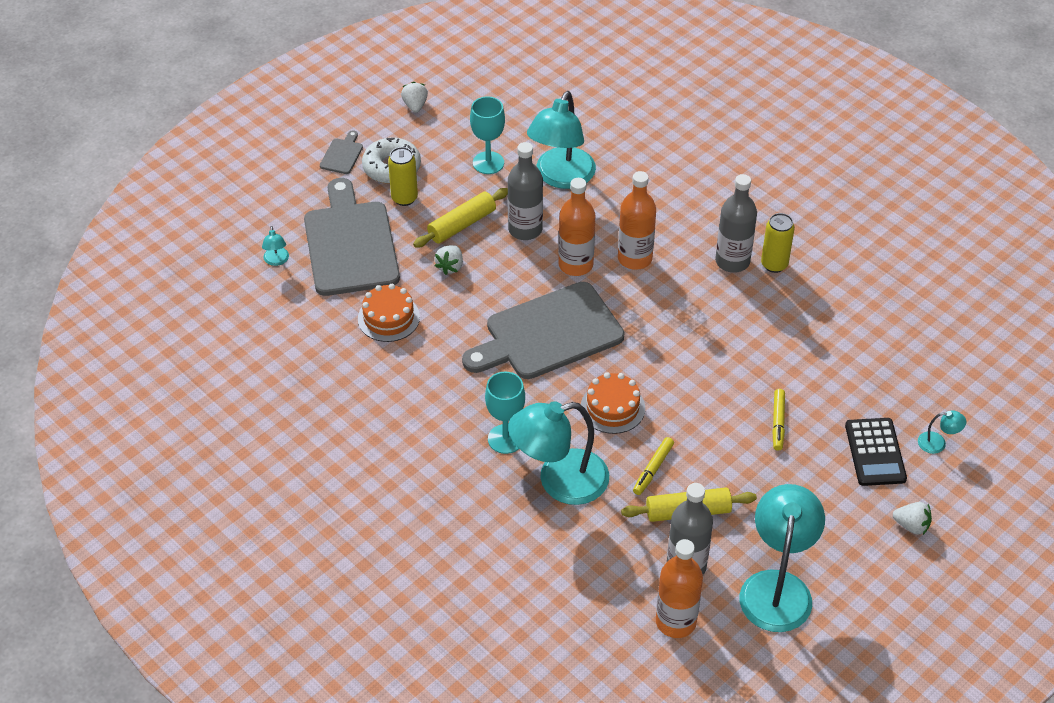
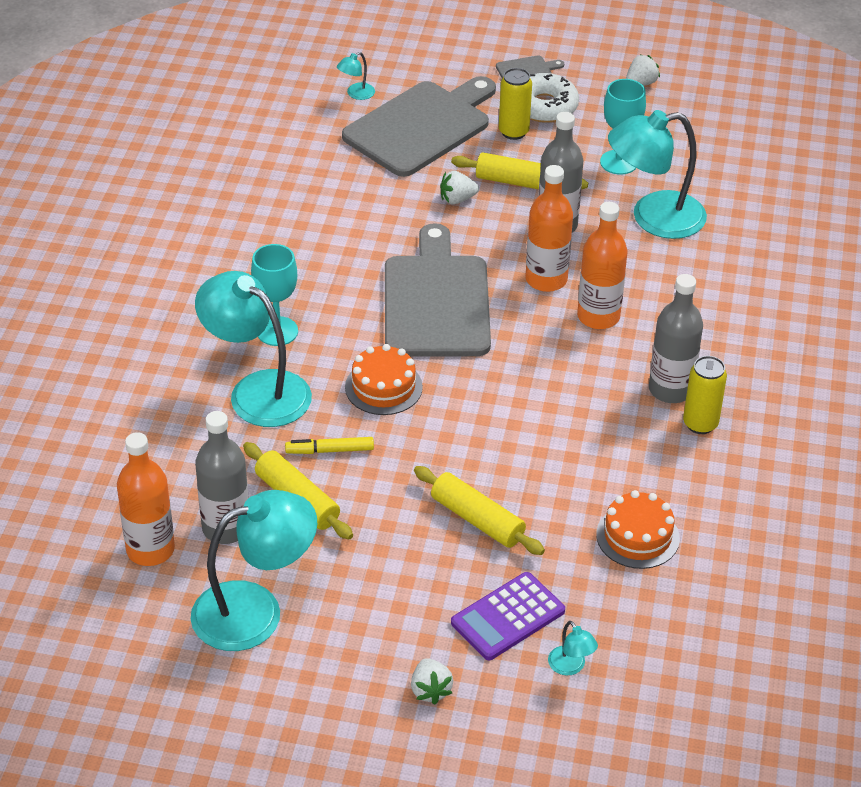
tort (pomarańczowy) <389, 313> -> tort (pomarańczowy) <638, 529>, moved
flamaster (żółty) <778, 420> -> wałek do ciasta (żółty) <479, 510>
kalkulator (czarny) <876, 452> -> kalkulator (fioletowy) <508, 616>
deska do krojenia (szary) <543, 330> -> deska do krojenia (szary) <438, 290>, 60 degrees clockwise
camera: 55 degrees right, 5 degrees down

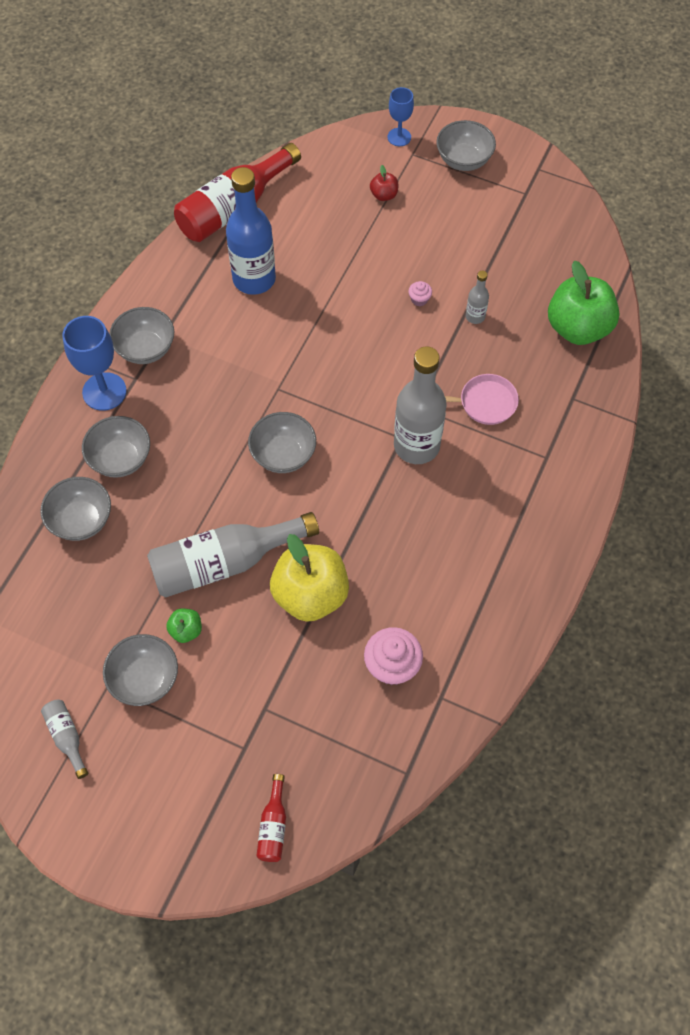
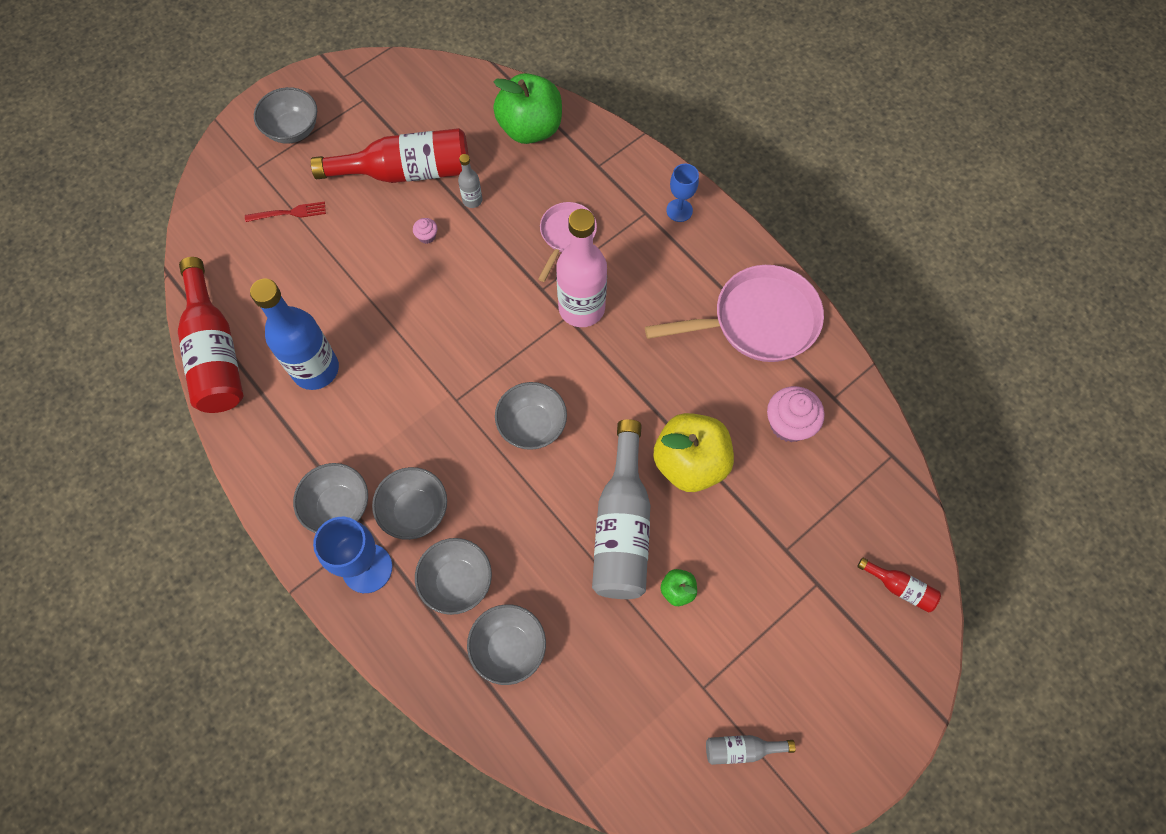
none -> butelka (czerwony) <389, 155>
none -> patelnia (różowy) <734, 313>
miska (szary) <140, 670> -> miska (szary) <409, 503>, moved
kielich (niebieski) <401, 116> -> kielich (niebieski) <682, 193>, moved
jabłko (czerwony) <384, 183> -> widelec (czerwony) <285, 211>
butelka (szary) <420, 405> -> butelka (różowy) <581, 268>
camera: 65 degrees left, 5 degrees up

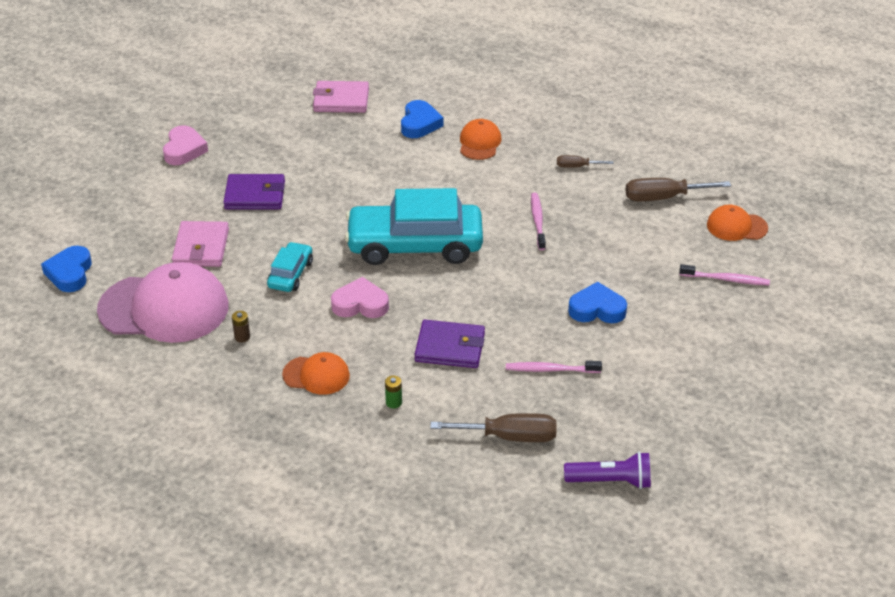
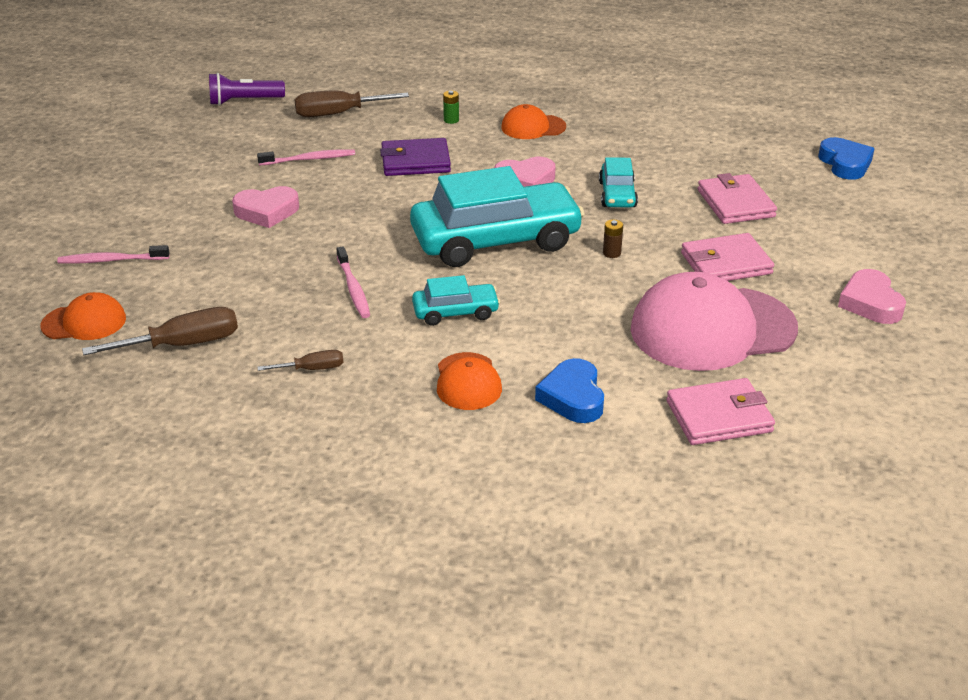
none -> samochód (turkusowy) <456, 300>
czapka (różowy) <163, 302> -> czapka (różowy) <714, 321>, moved
bateria (brązowy) <241, 327> -> bateria (brązowy) <613, 239>, moved
portfel (fioletowy) <254, 191> -> portfel (różowy) <727, 257>
serce (niebieski) <597, 302> -> serce (różowy) <265, 207>
camera: 165 degrees right, 5 degrees down

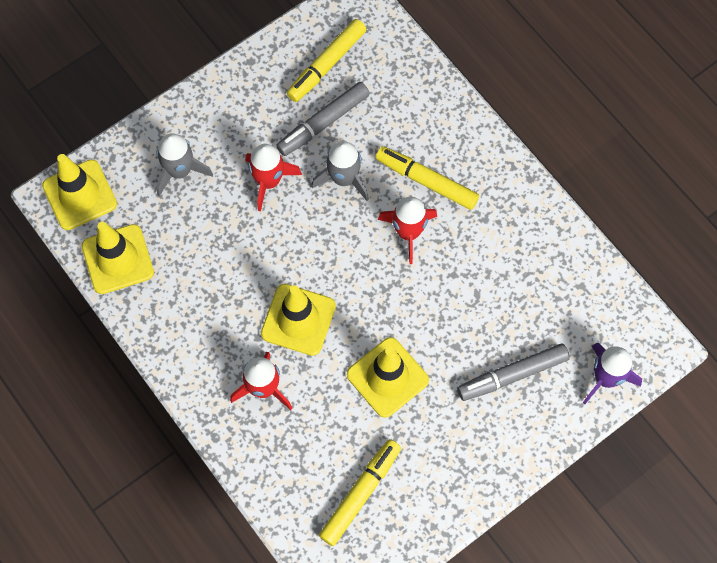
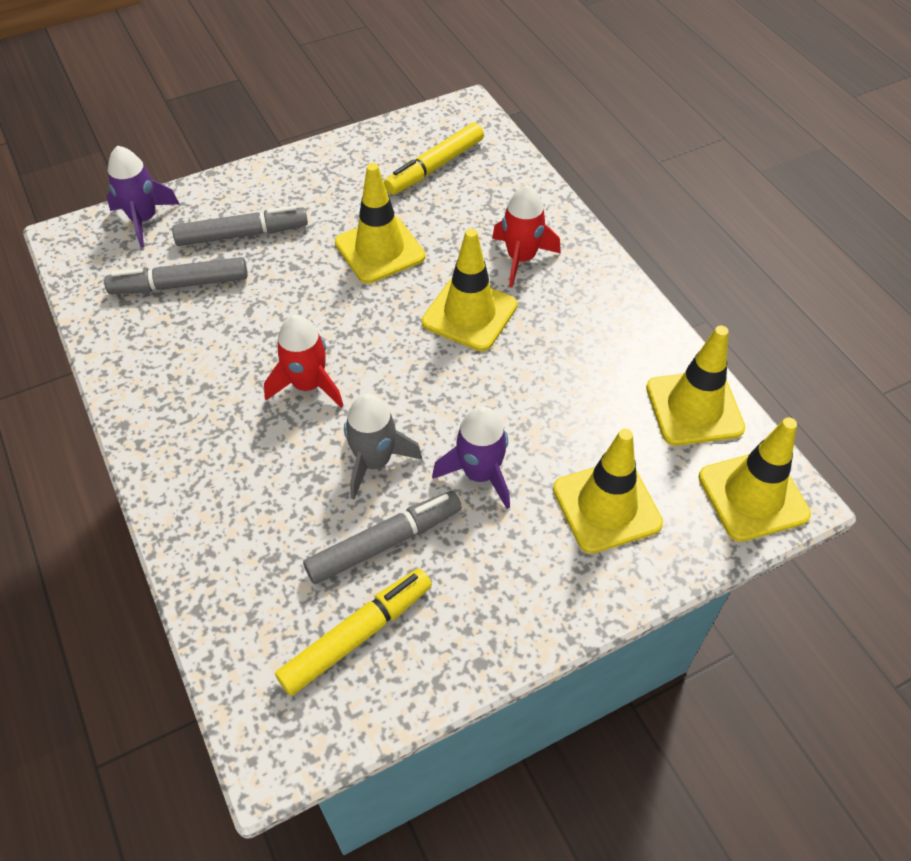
flamaster (żółty) <427, 178> -> none
none -> flamaster (szary) <175, 275>
rakieta (szary) <184, 164> -> pachołek (żółty) <608, 491>
rakieta (czerwony) <273, 178> -> rakieta (fioletowy) <471, 457>
camera: 170 degrees left, 15 degrees down

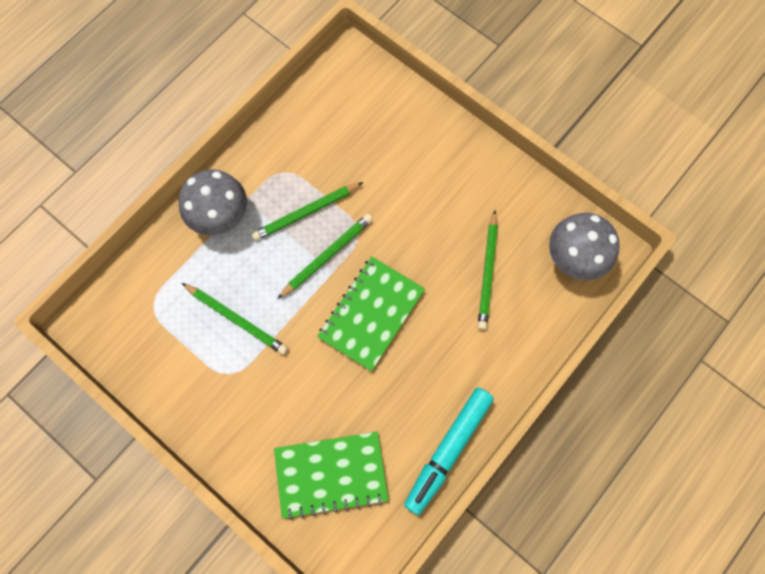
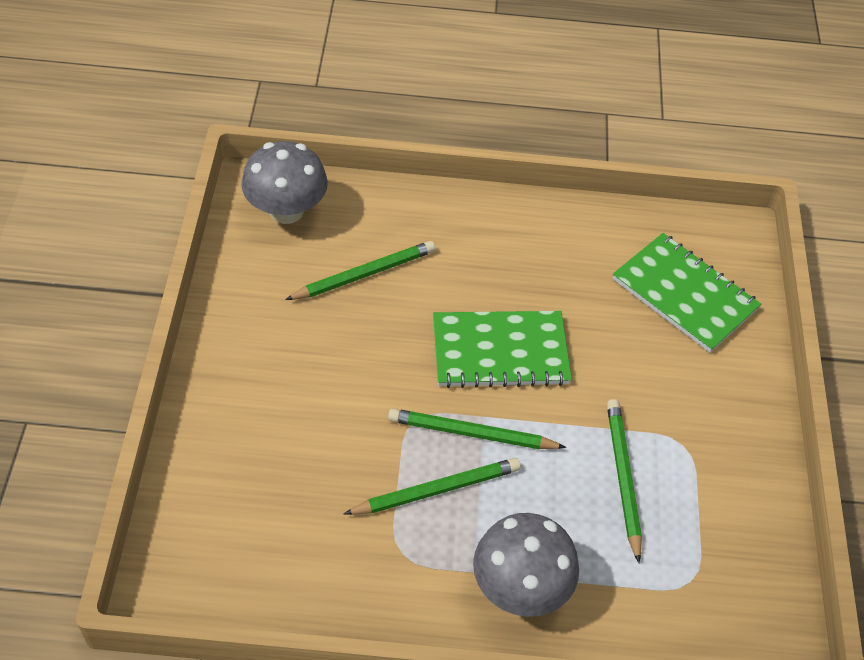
flamaster (turkusowy) <449, 451> -> none
ołówek (zielony) <307, 211> -> ołówek (zielony) <432, 486>, 45 degrees counterclockwise
camera: 130 degrees left, 20 degrees down

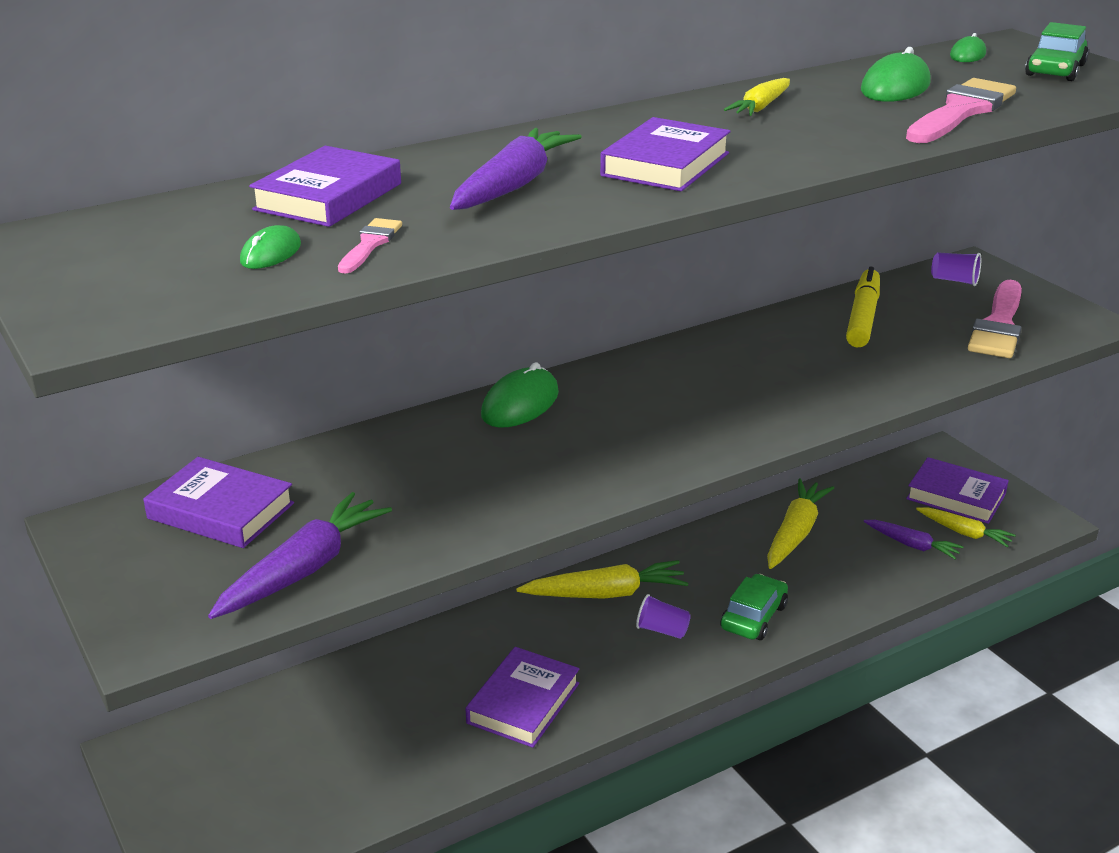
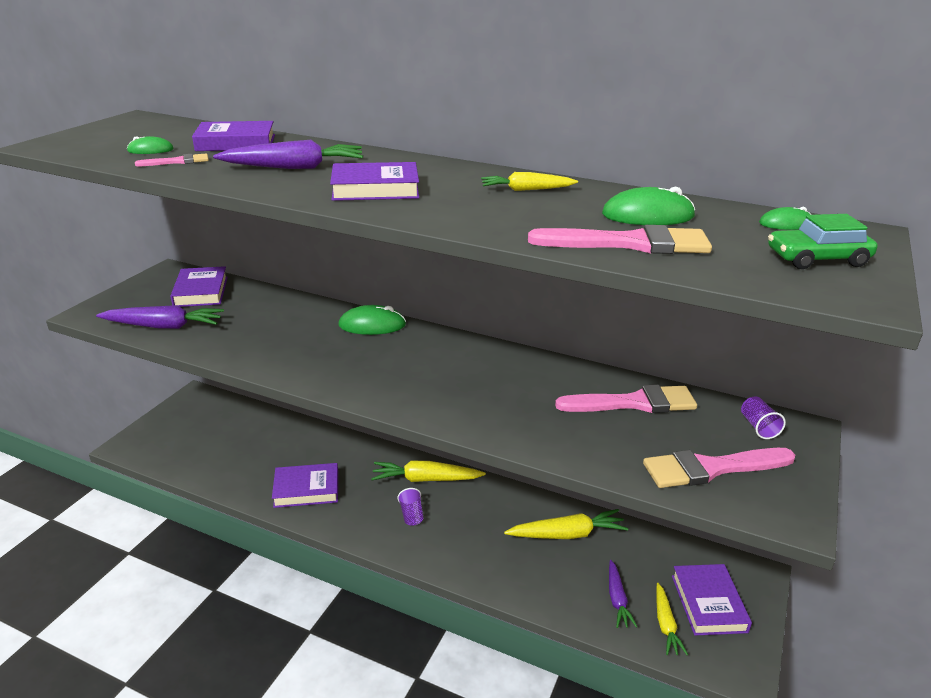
samochód (zielony) <754, 607> -> none
flamaster (żółty) <863, 307> -> pędzel (różowy) <626, 399>
marchewka (żółty) <602, 579> -> marchewka (żółty) <428, 471>, 135 degrees clockwise
camera: 55 degrees right, 0 degrees up

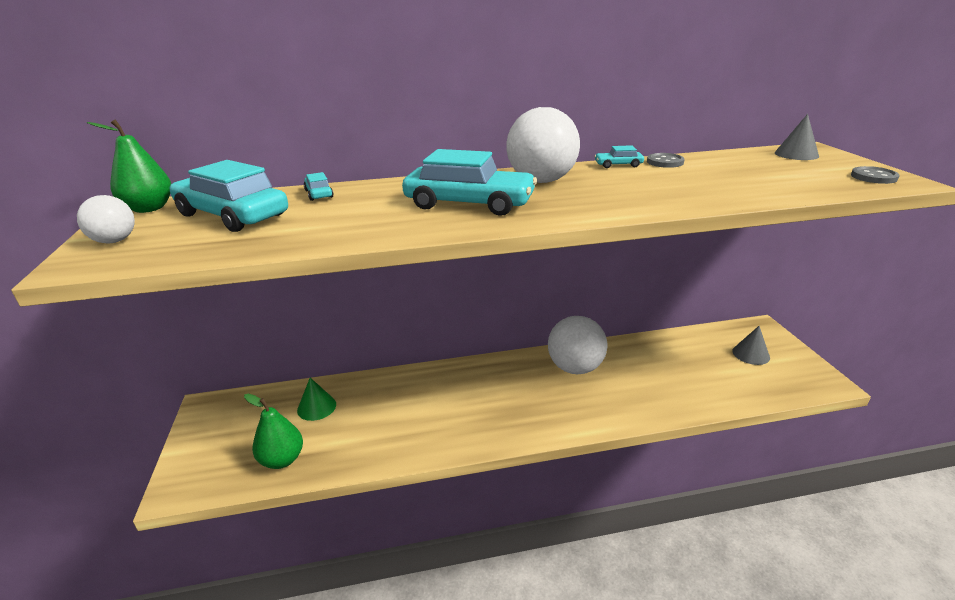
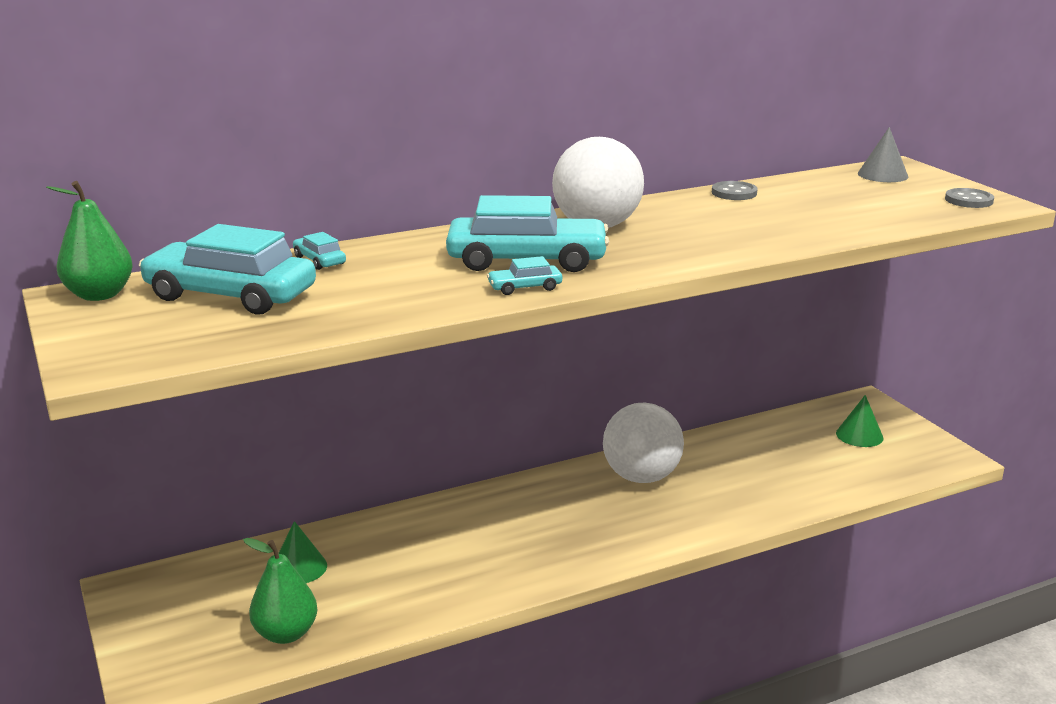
piłka (biały) <106, 219> -> none
samochód (turkusowy) <619, 156> -> samochód (turkusowy) <524, 275>, moved
stożek (szary) <751, 345> -> stożek (zielony) <860, 421>
camera: 15 degrees left, 5 degrees down

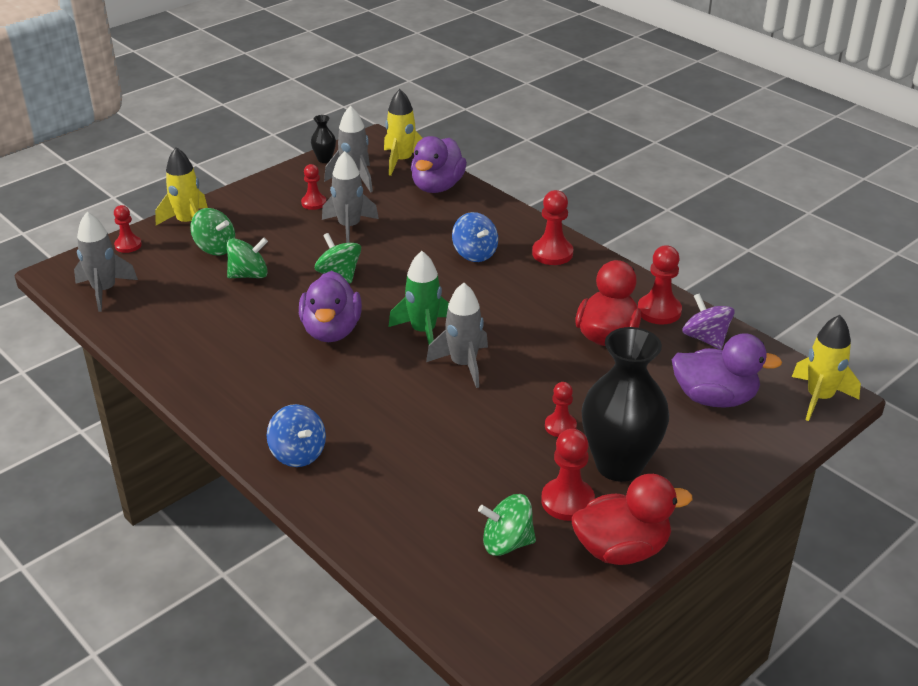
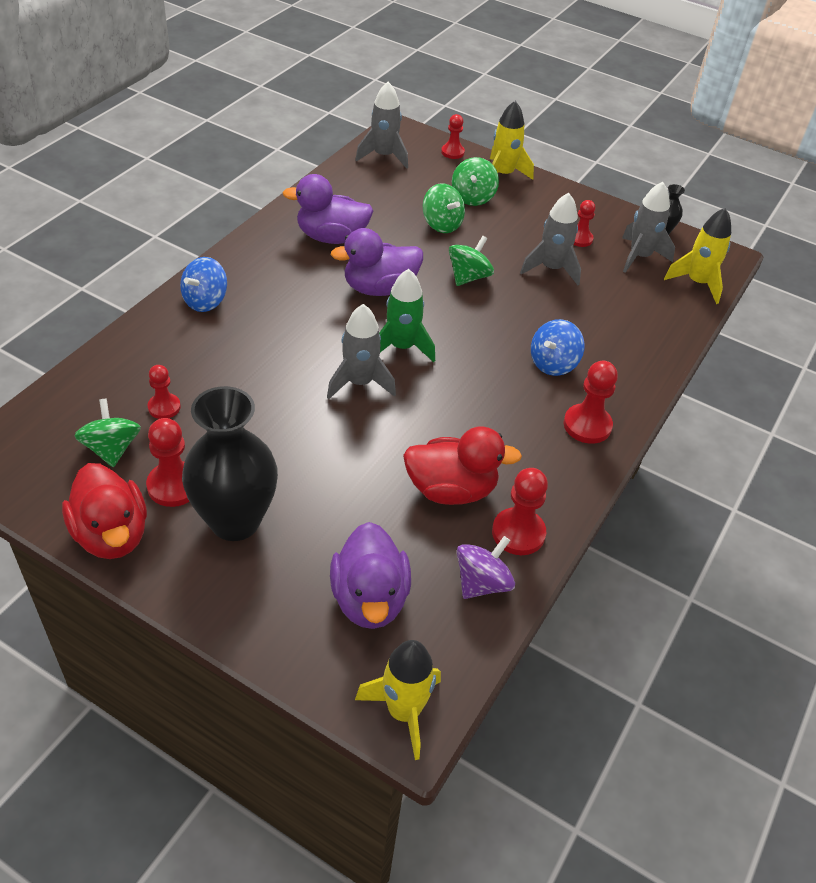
kaczka (fioletowy) <439, 164> -> kaczka (fioletowy) <327, 209>, moved
pionek (czerwony) <561, 409> -> pionek (czerwony) <164, 392>, moved
camera: 70 degrees right, 10 degrees up

